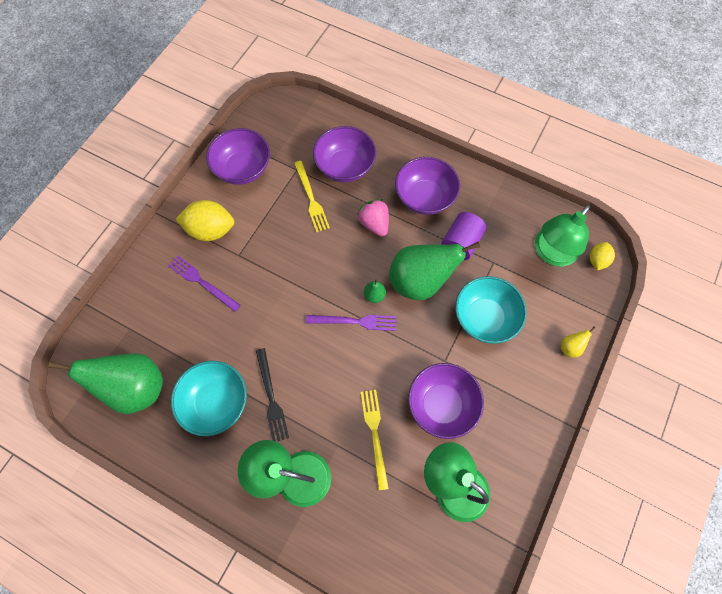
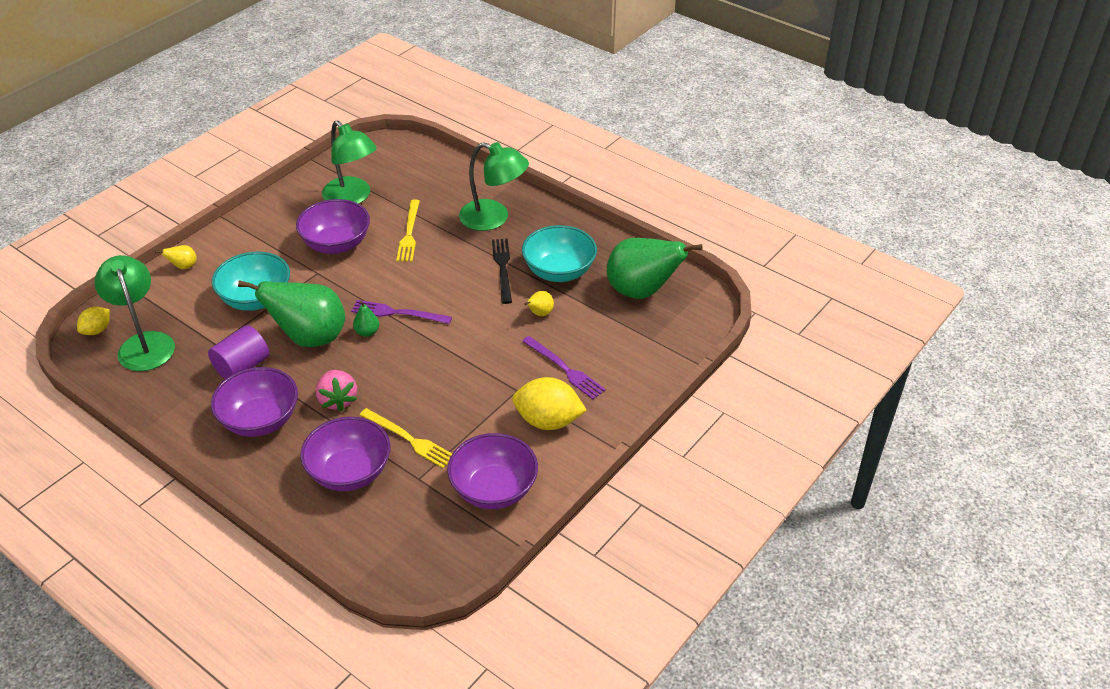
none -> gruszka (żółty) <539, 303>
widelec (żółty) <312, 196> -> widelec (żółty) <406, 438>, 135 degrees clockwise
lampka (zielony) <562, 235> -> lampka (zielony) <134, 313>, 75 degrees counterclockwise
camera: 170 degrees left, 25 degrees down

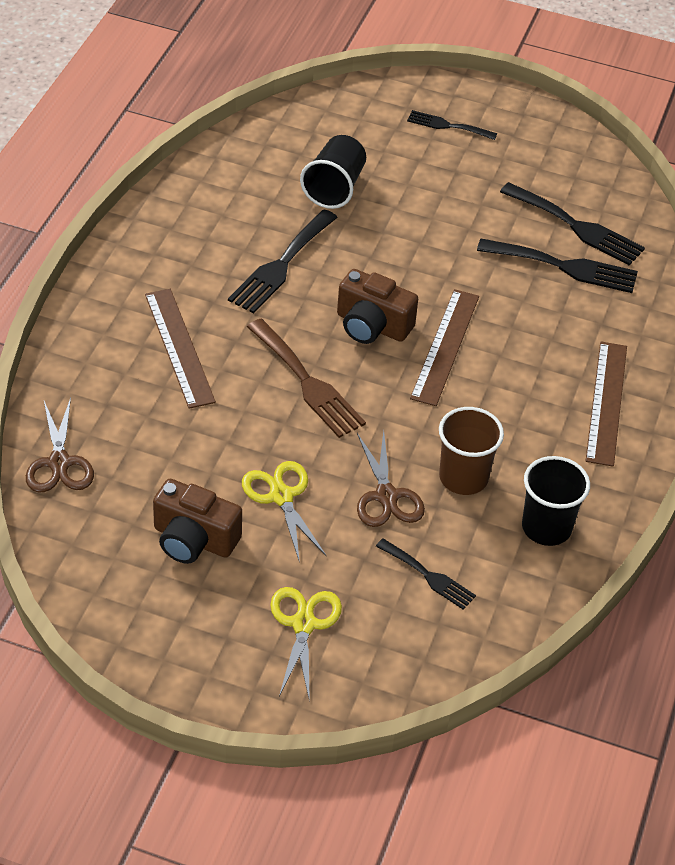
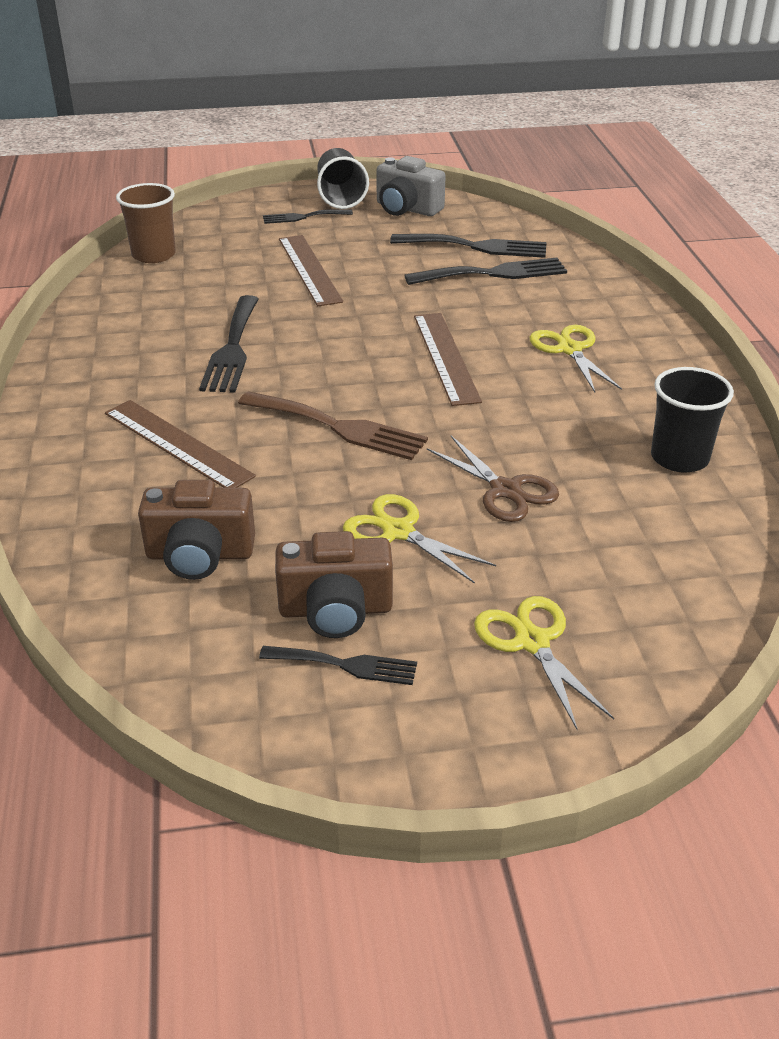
nożyczki (brązowy) <60, 445> -> none
none -> aparat fotograficzny (szary) <411, 186>
none -> nożyczki (żółty) <575, 358>
szklanka (czarny) <333, 172> -> szklanka (czarny) <343, 178>, moved
aparat fotograficzny (brązowy) <377, 306> -> aparat fotograficzny (brązowy) <196, 530>, moved
widelec (czarny) <426, 574> -> widelec (czarny) <338, 665>, moved
szklanka (brązowy) <471, 451> -> szklanka (brązowy) <146, 223>, moved
linijka (brązowy) <606, 404> -> linijka (brązowy) <311, 270>, moved
camera: 25 degrees left, 10 degrees down

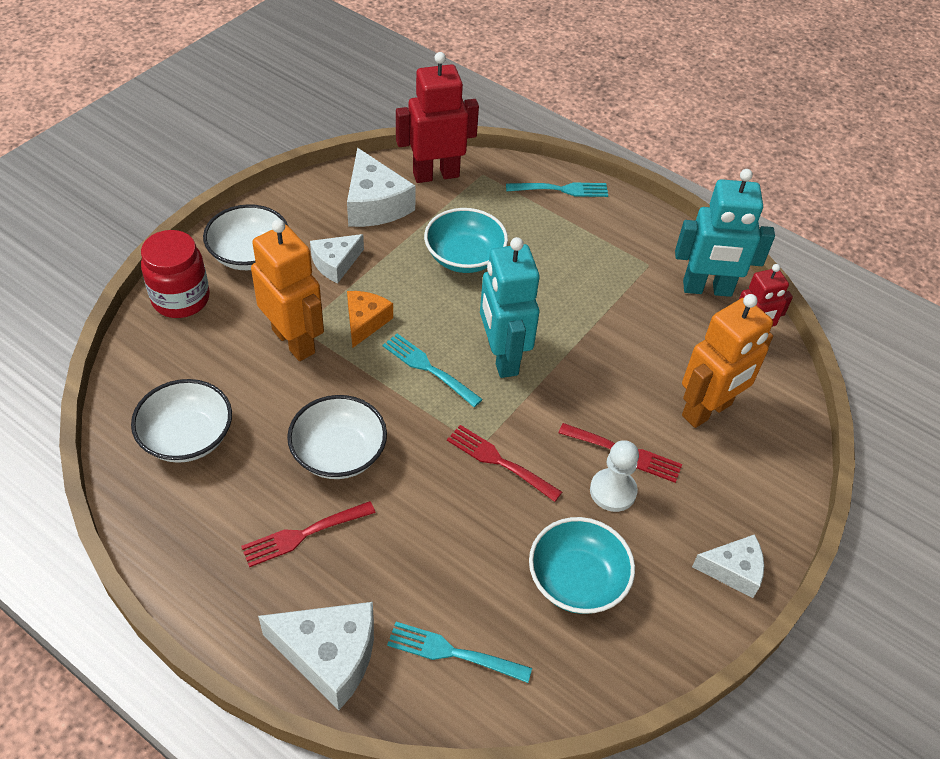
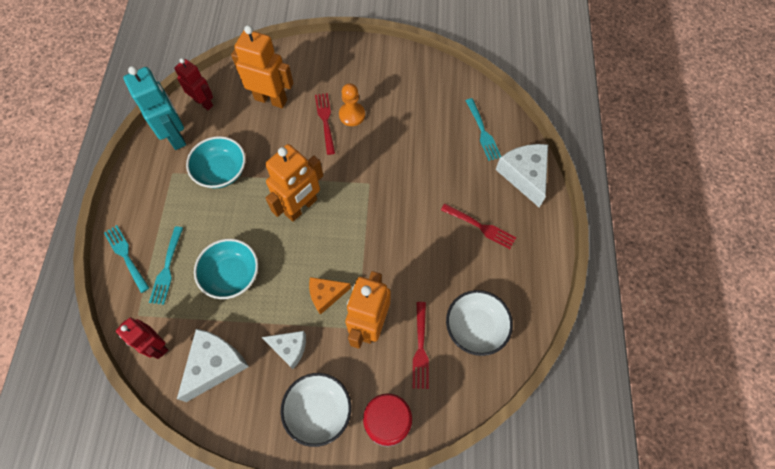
miska (biały) <337, 437> -> none
ser (biały) <728, 566> -> none
widelec (turkusowy) <432, 370> -> widelec (turkusowy) <166, 265>, moved
widelec (czerwony) <504, 463> -> widelec (czerwony) <421, 345>, moved
miska (turkusowy) <582, 565> -> miska (turkusowy) <216, 162>, moved
robot (turkusowy) <510, 307> -> robot (pomarańczowy) <294, 183>
pionek (biały) <614, 476> -> pionek (pomarańczowy) <352, 105>
robot (czerwony) <437, 117> -> robot (czerwony) <142, 338>, x0.65
camera: 120 degrees left, 15 degrees up

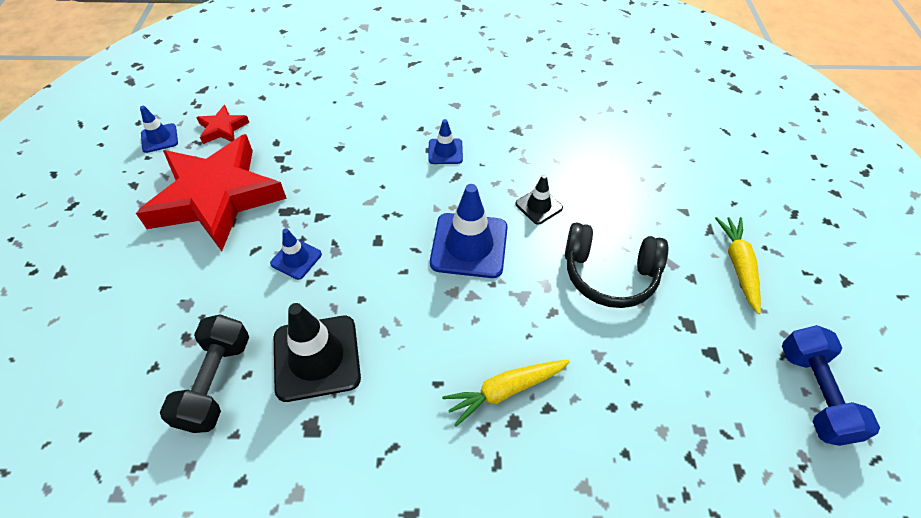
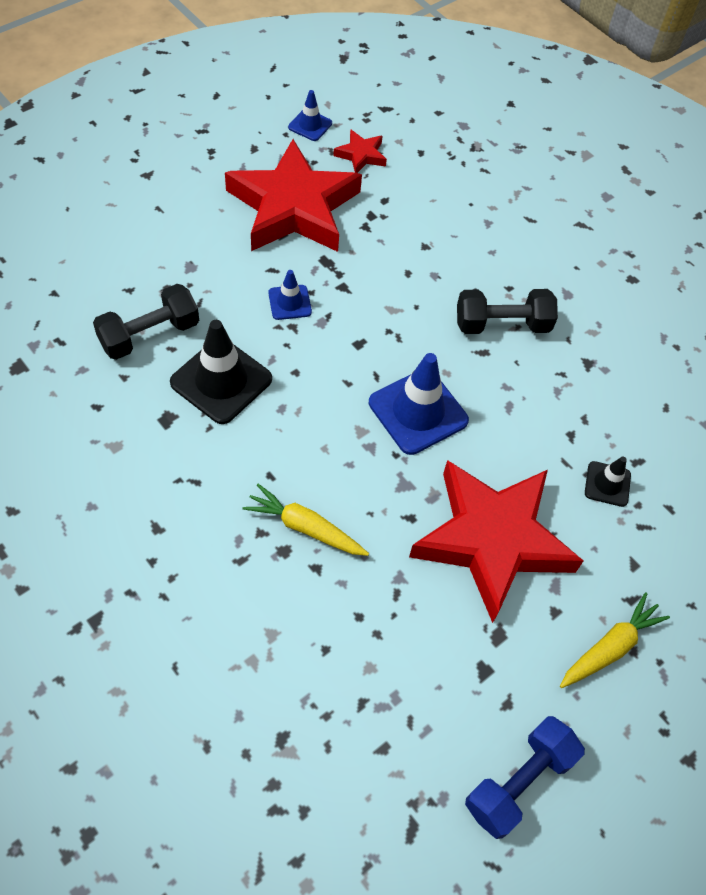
pachołek (czarny) <539, 199> -> pachołek (czarny) <608, 482>, moved
pachołek (niebieski) <445, 141> -> hantel (czarny) <507, 311>
słuchawki (czarny) <616, 265> -> gwiazda (czerwony) <496, 541>
camera: 45 degrees right, 5 degrees up

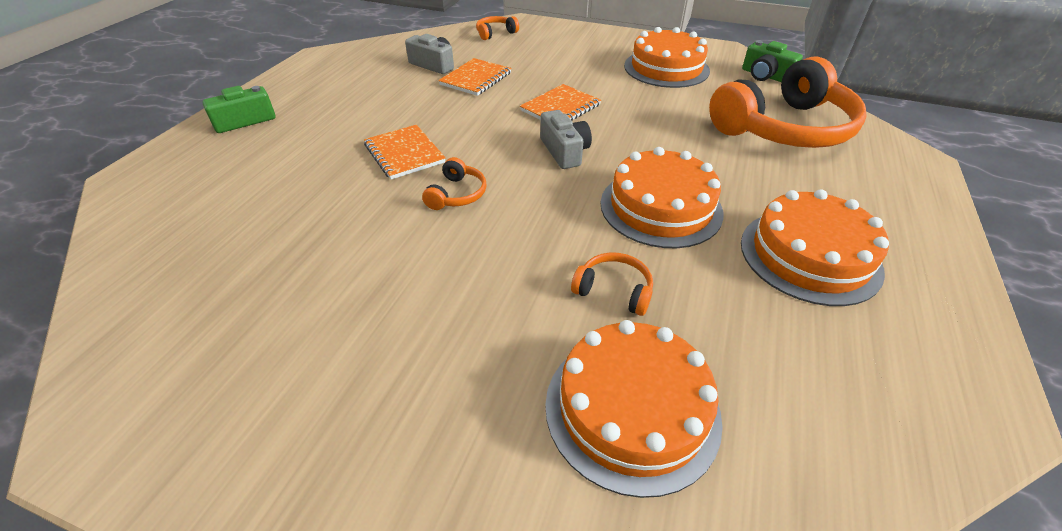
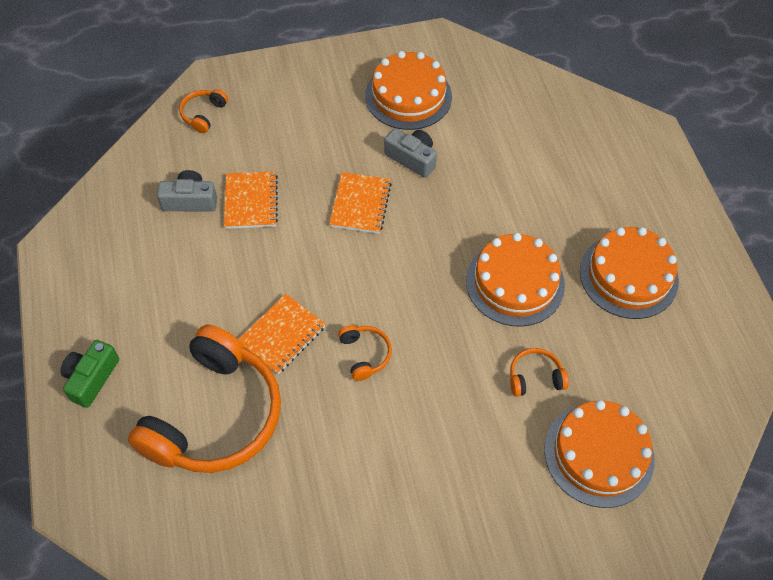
aparat fotograficzny (zielony) <772, 61> -> none
aparat fotograficzny (szary) <566, 139> -> aparat fotograficzny (szary) <410, 153>, moved
słuchawki (pomarańczowy) <788, 102> -> słuchawki (pomarańczowy) <204, 399>, moved
zeszyt (pomarańczowy) <405, 152> -> zeszyt (pomarańczowy) <281, 334>, 75 degrees counterclockwise
camera: 35 degrees left, 15 degrees up

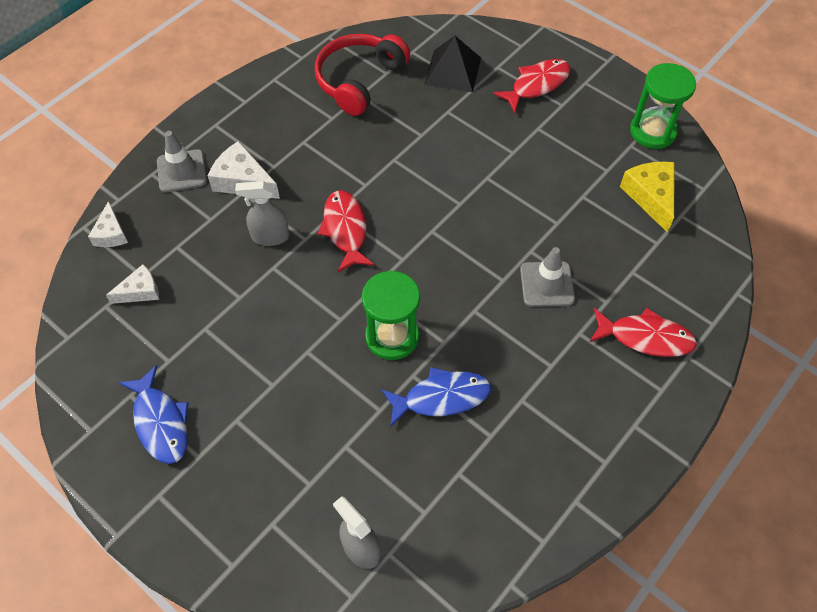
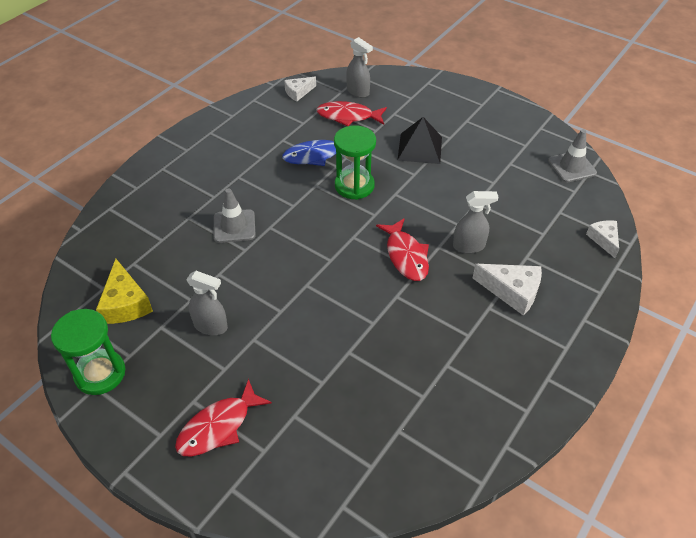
ryba (niebieski) <154, 414> -> none
słuchawki (czerwony) <362, 75> -> none
none -> spryskiwacz (szary) <207, 303>
ser (biały) <132, 284> -> ser (biały) <300, 89>, moved
pachołek (szary) <182, 161> -> pachołek (szary) <572, 155>, moved
piramida (czarny) <452, 64> -> piramida (czarny) <419, 140>, moved
ryba (czerwony) <643, 332> -> ryba (czerwony) <351, 113>, moved
camera: 175 degrees right, 10 degrees down

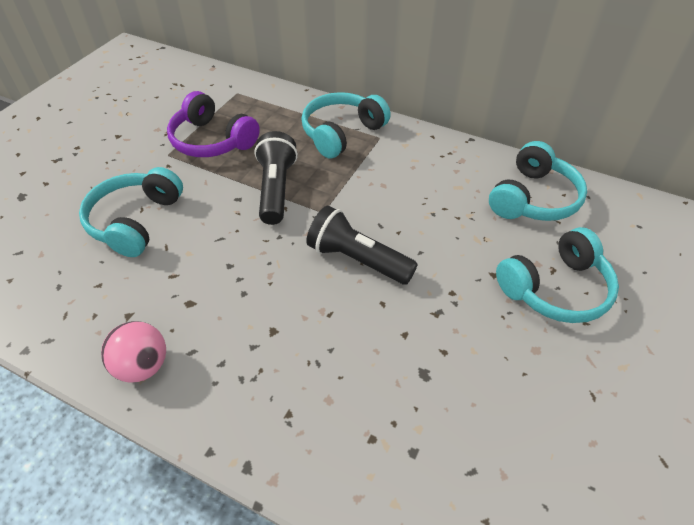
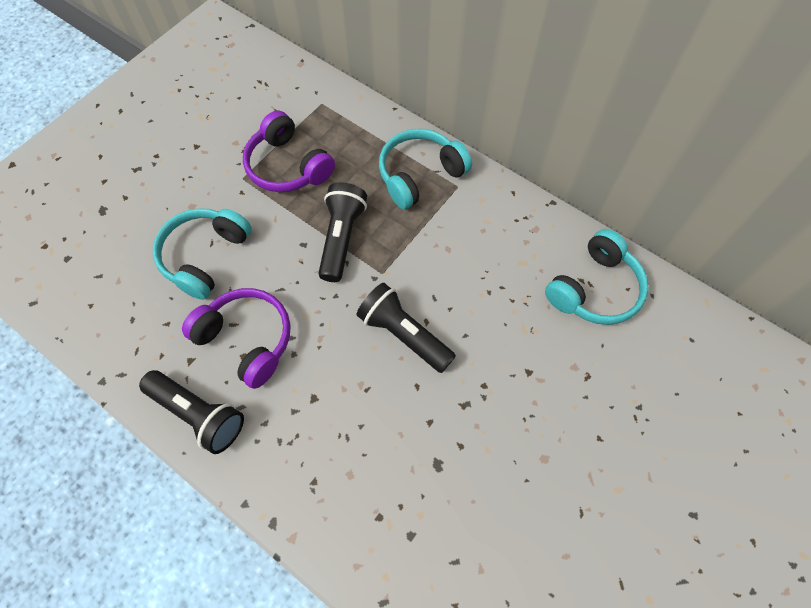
słuchawki (turkusowy) <557, 275> -> none
none -> słuchawki (fioletowy) <236, 338>
piłka (różowy) <133, 352> -> latarka (czarny) <191, 412>
camera: 10 degrees right, 15 degrees up

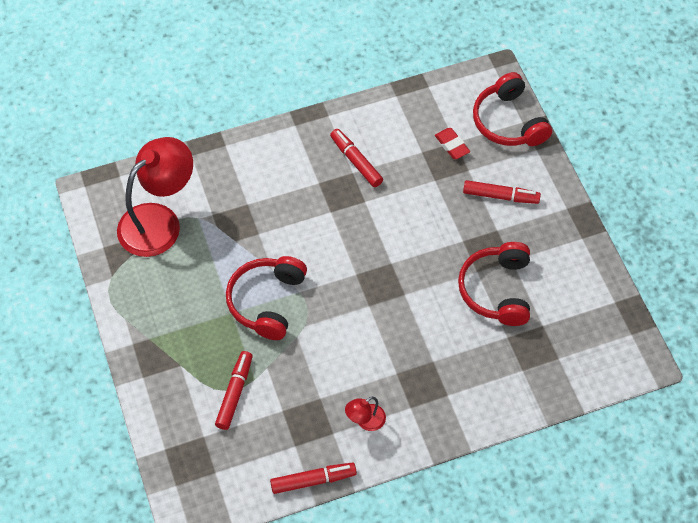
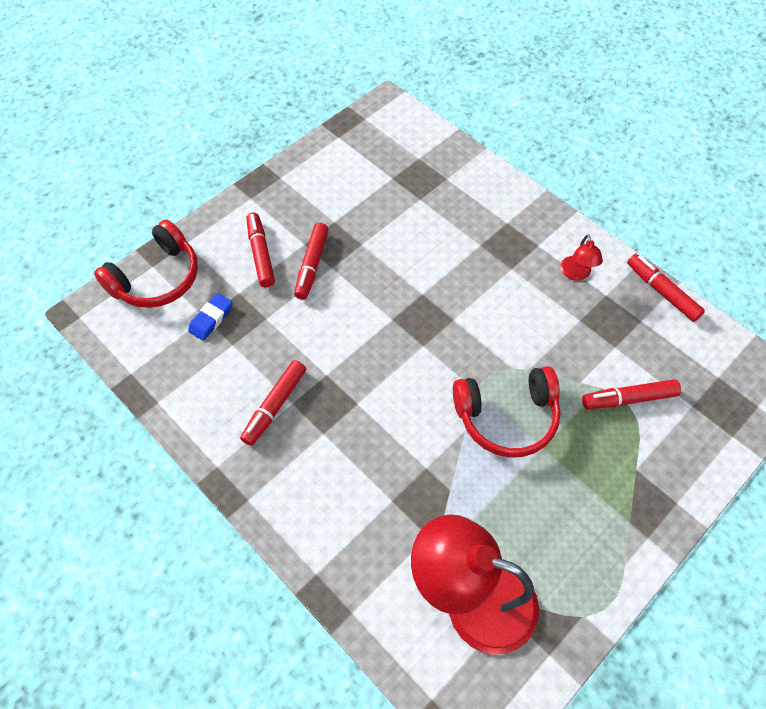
słuchawki (czerwony) <494, 284> -> none
none -> flamaster (czerwony) <311, 261>
gumka do mazania (czerwony) <452, 143> -> gumka do mazania (niebieski) <210, 317>
lampka (czerwony) <365, 414> -> lampka (czerwony) <582, 257>, 60 degrees clockwise
camera: 115 degrees left, 0 degrees up

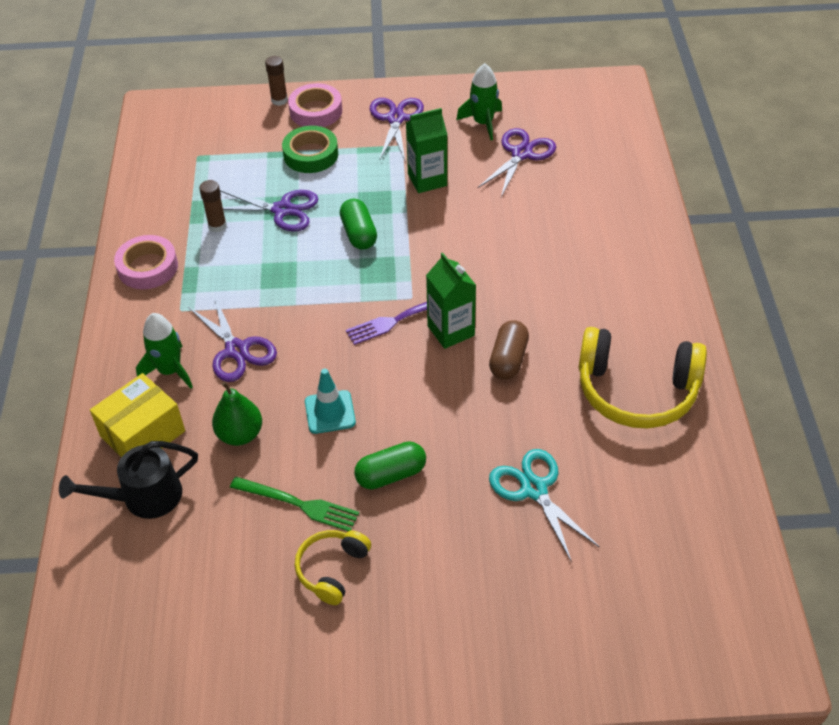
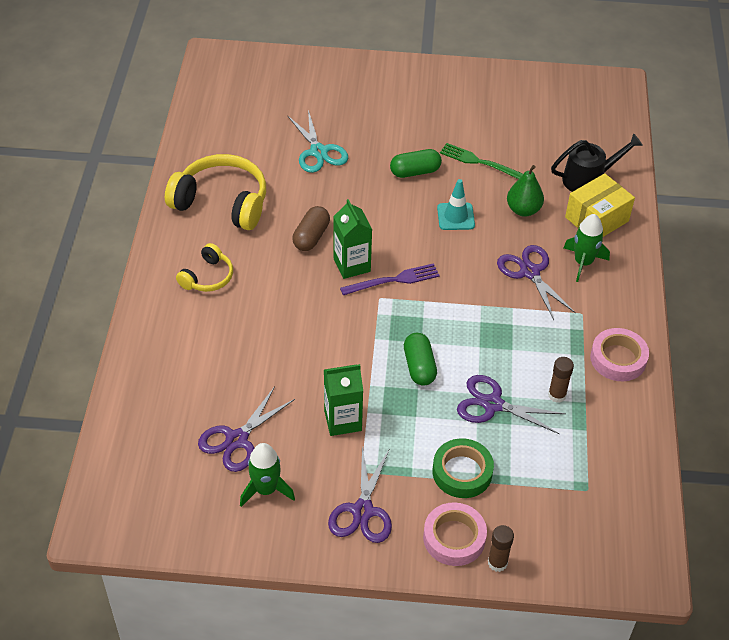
słuchawki (żółty) <333, 567> -> słuchawki (żółty) <204, 267>, moved
camera: 175 degrees left, 0 degrees up

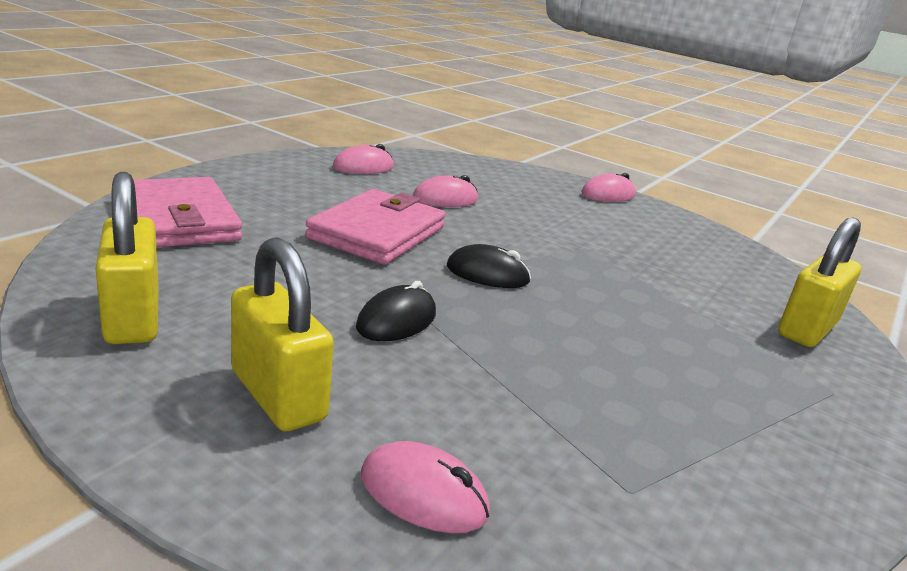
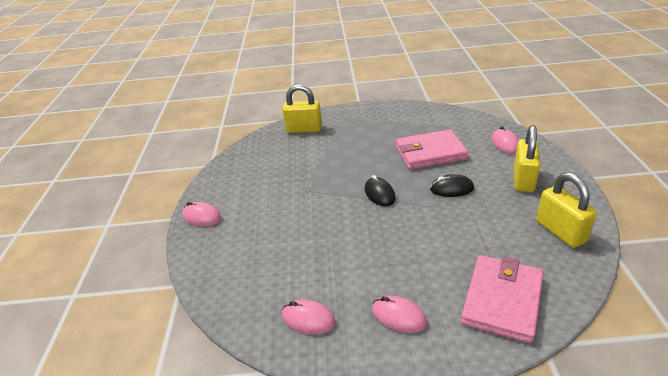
portfel (różowy) <375, 227> -> portfel (różowy) <432, 149>, moved
myszka (różowy) <445, 191> -> myszka (różowy) <399, 314>, moved
kłódka (żółty) <127, 258> -> kłódka (żółty) <566, 210>, 60 degrees counterclockwise
camera: 120 degrees left, 10 degrees up

